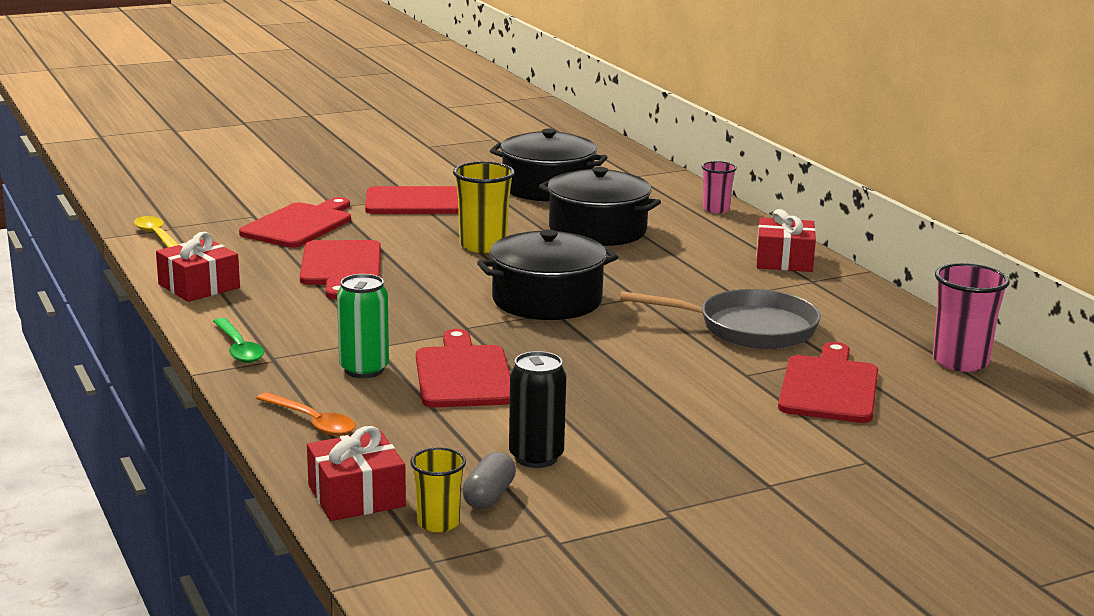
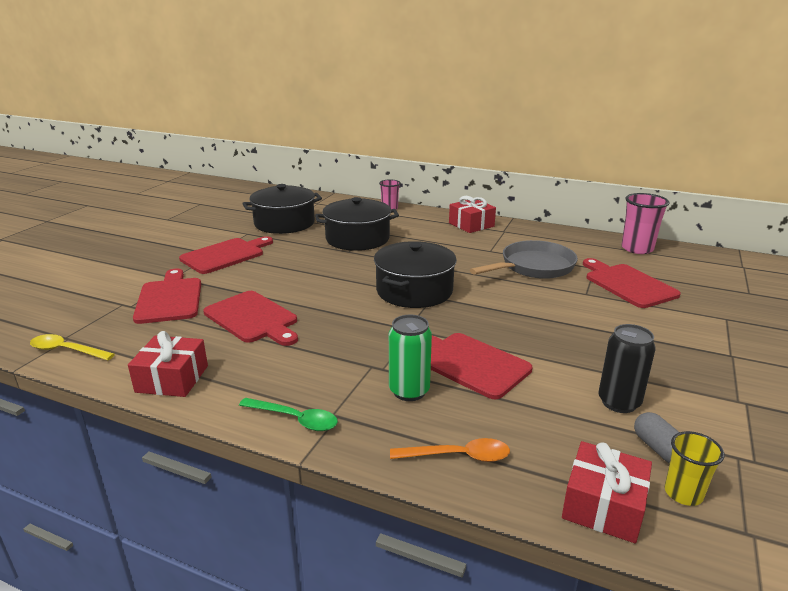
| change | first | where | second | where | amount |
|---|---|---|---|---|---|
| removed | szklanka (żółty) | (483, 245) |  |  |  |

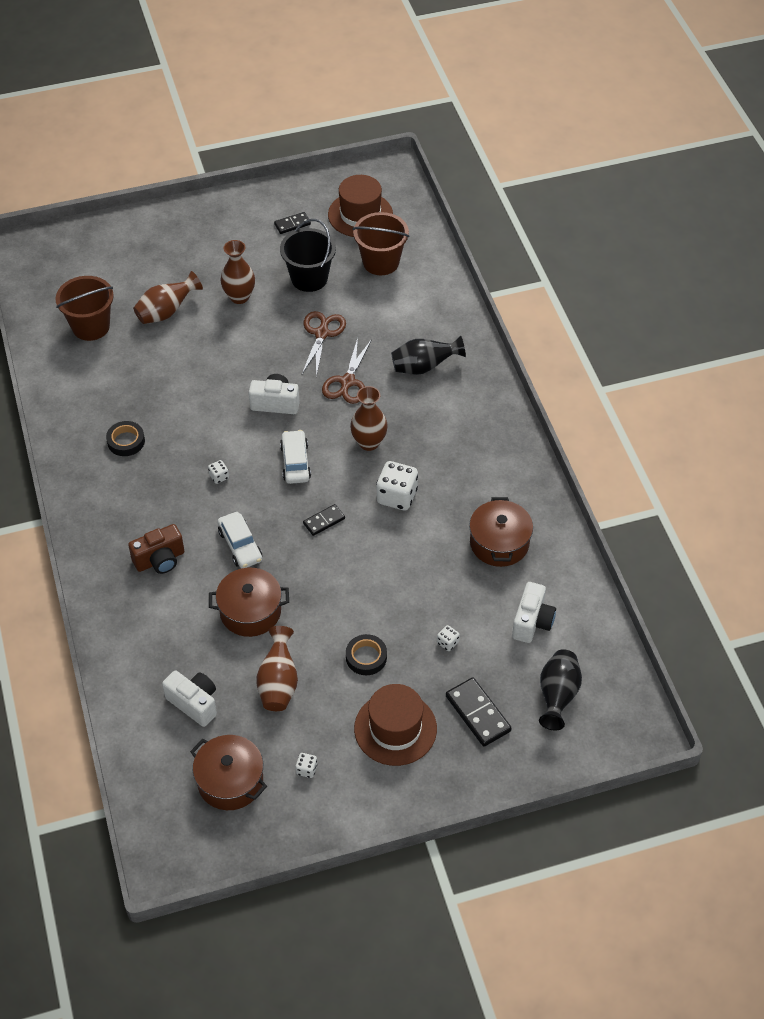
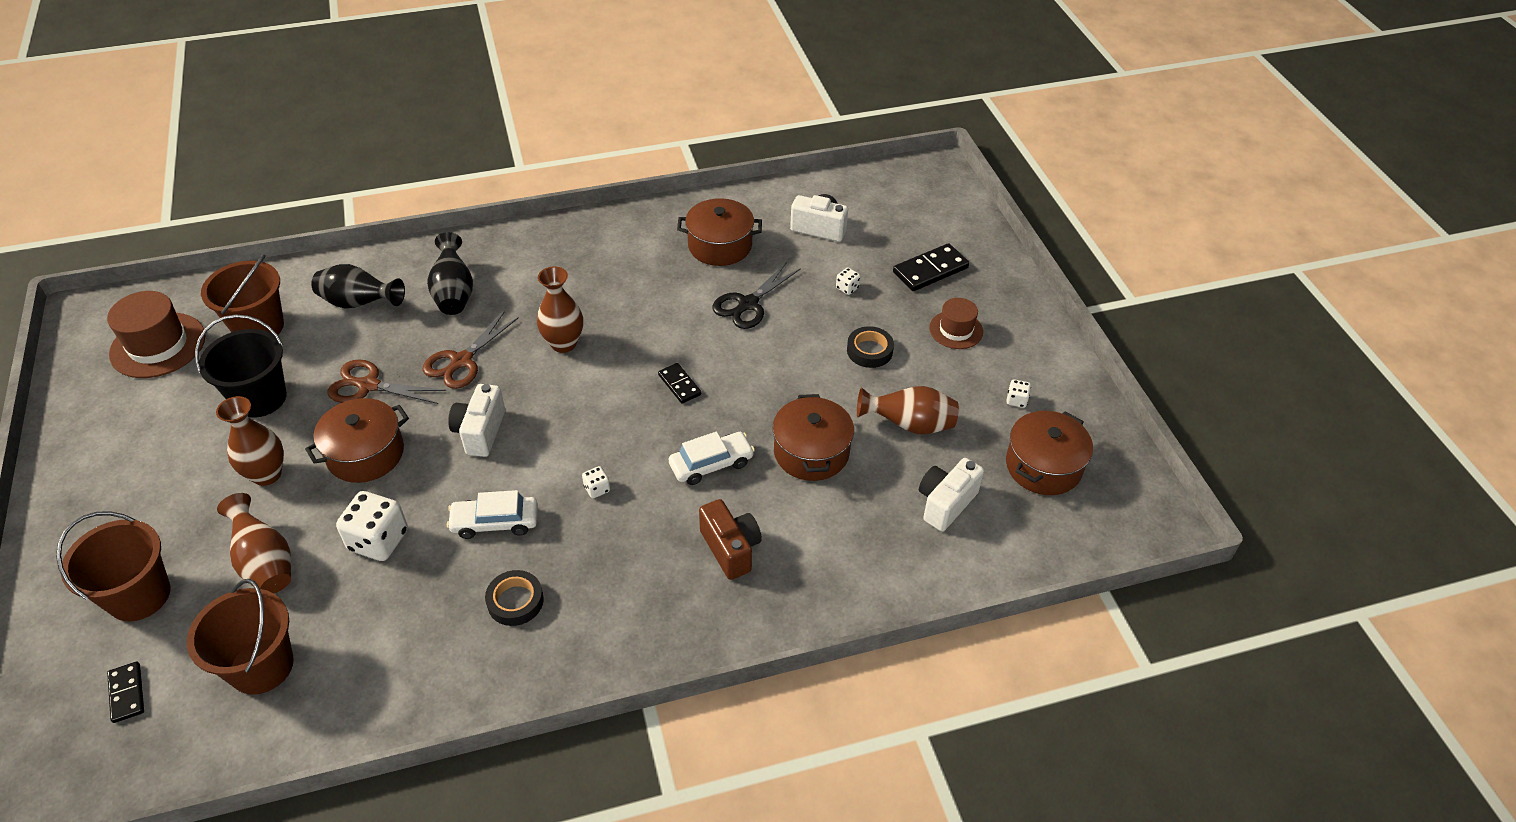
| change | first | where | second | where | amount |
|---|---|---|---|---|---|
| added |  |  | wiadro (brązowy) | (139, 595) |  |
| moved | kostka domina (czarny) | (292, 224) |  | (127, 693) |  |
| added |  |  | garnek (brązowy) | (365, 454) |  |
| moved | wazon (czarny) | (557, 696) |  | (359, 303) |  |
| moved | kostka do gry (biały) | (397, 496) |  | (378, 540) |  |
| turned | nożyczki (brązowy) | (347, 382) |  | (461, 361) | 105 degrees clockwise |
| moved | samochód (biały) | (295, 462) |  | (495, 522) |  |
| added |  |  | nożyczki (czarny) | (747, 304) |  |
| resized | kapelusz (brązowy) | (395, 728) |  | (956, 330) | x0.61 |

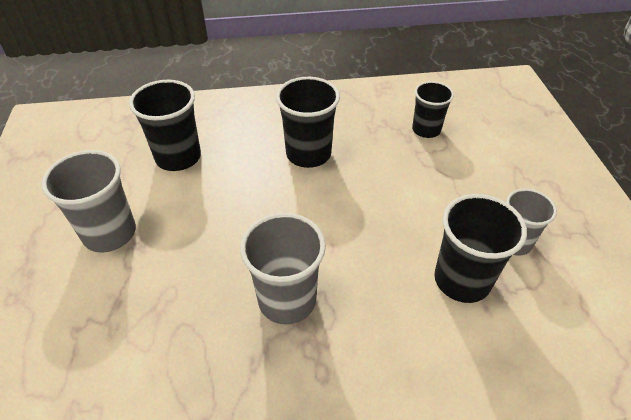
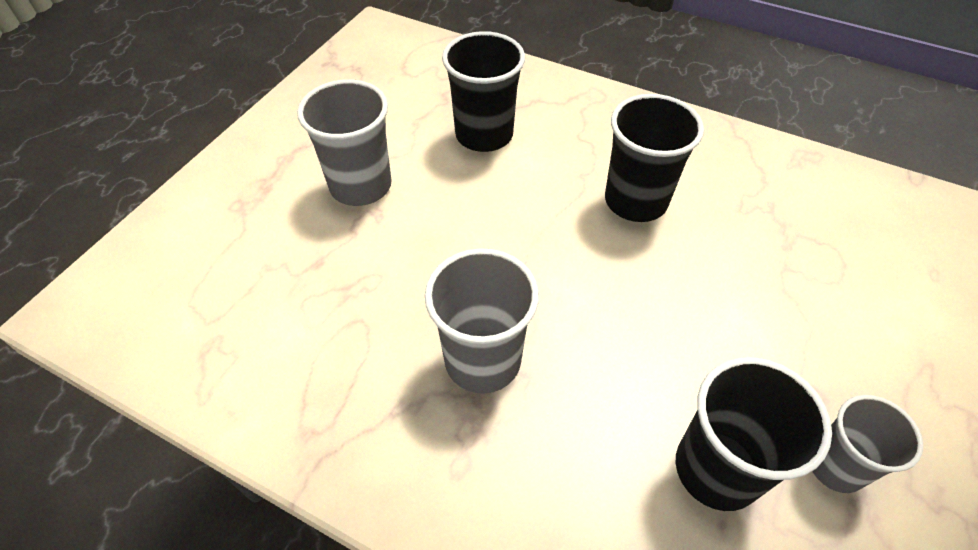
| change | first | where | second | where | amount |
|---|---|---|---|---|---|
| removed | szklanka (czarny) | (426, 130) |  |  |  |

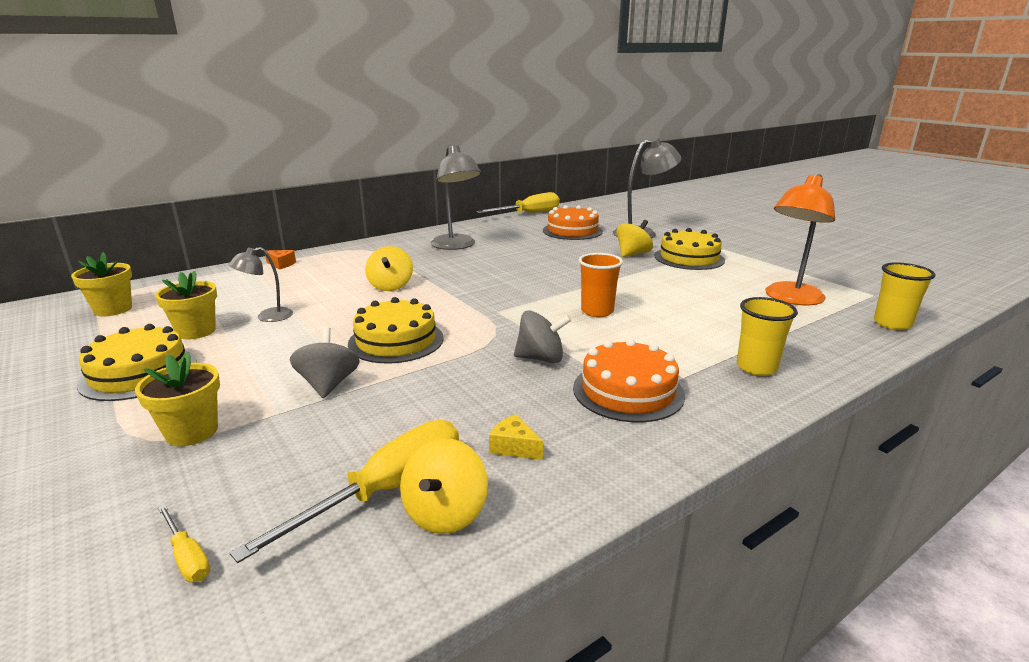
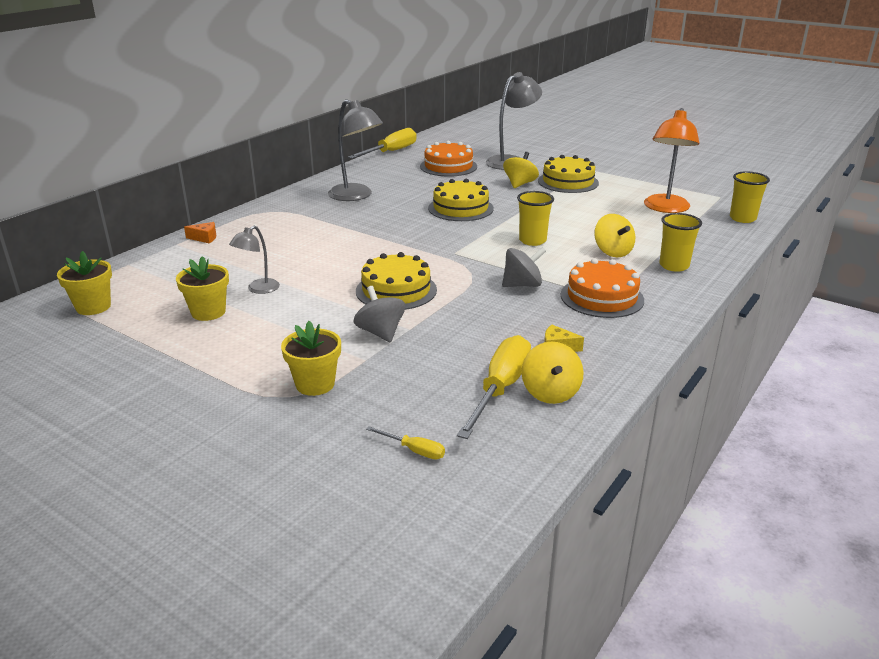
| change | first | where | second | where | amount |
|---|---|---|---|---|---|
| moved | tort (żółty) | (139, 373) |  | (460, 208) |  |
| recoloured | szklanka (pomarańczowy) | (597, 311) | szklanka (żółty) | (532, 240) |  |
| moved | bączek (żółty) | (390, 286) |  | (612, 252) |  |

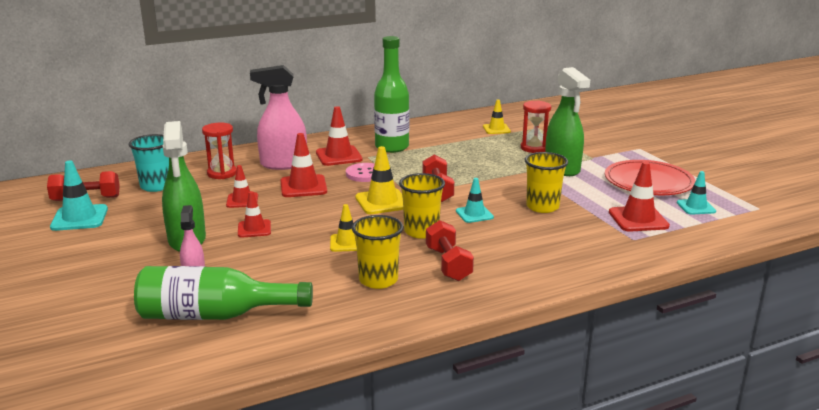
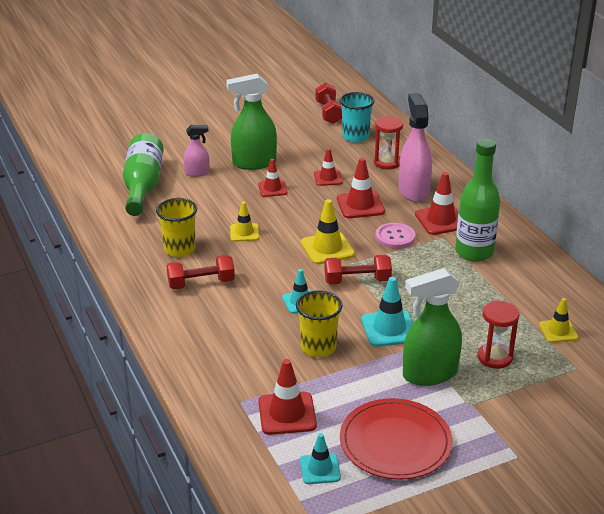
| change | first | where | second | where | amount |
|---|---|---|---|---|---|
| moved | pachołek (turkusowy) | (79, 218) |  | (389, 329) |  |
| removed | szklanka (żółty) | (421, 231) |  |  |  |

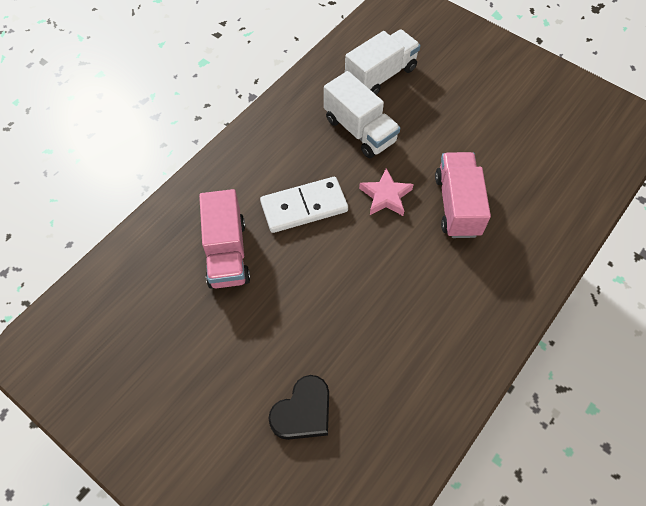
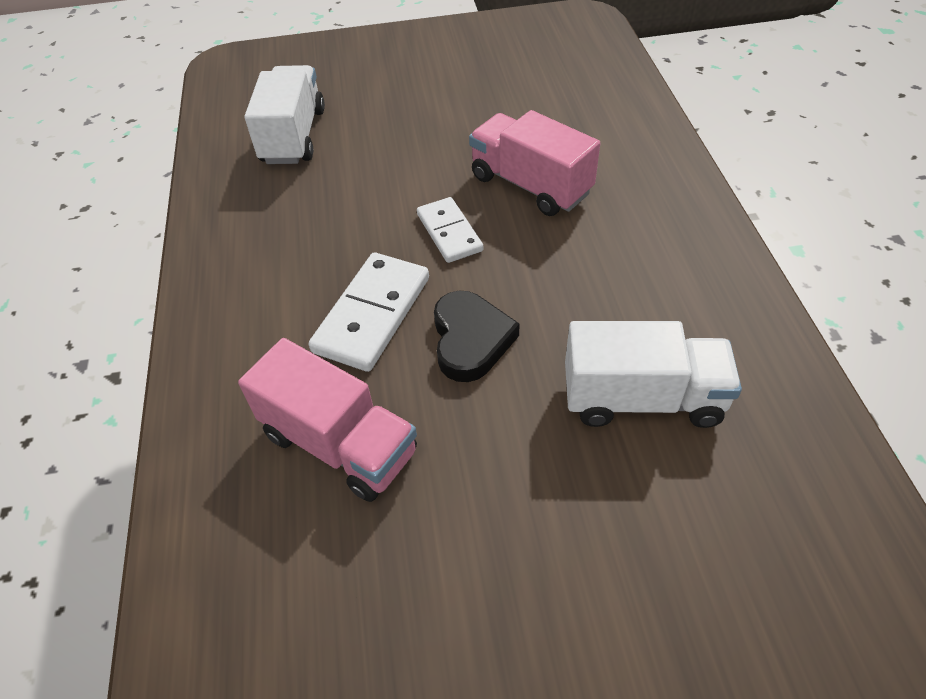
| change | first | where | second | where | amount |
|---|---|---|---|---|---|
| replaced | gwiazda (różowy) | (386, 196) | kostka domina (biały) | (449, 232) |  |
| moved | serce (czarny) | (303, 412) |  | (470, 340) |  |
| moved | ciężarówka (biały) | (359, 130) |  | (642, 398) |  |

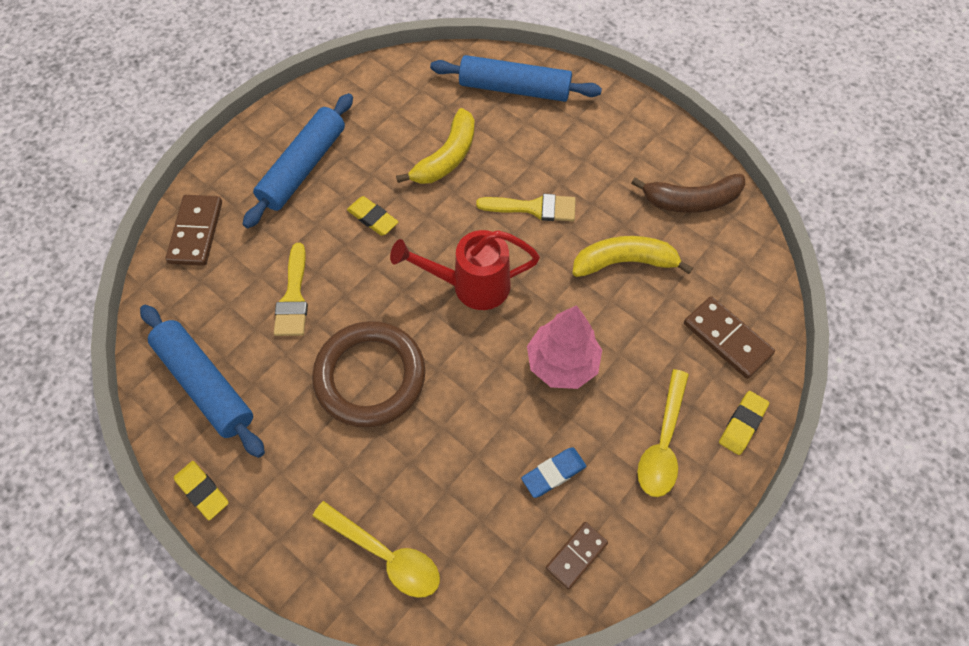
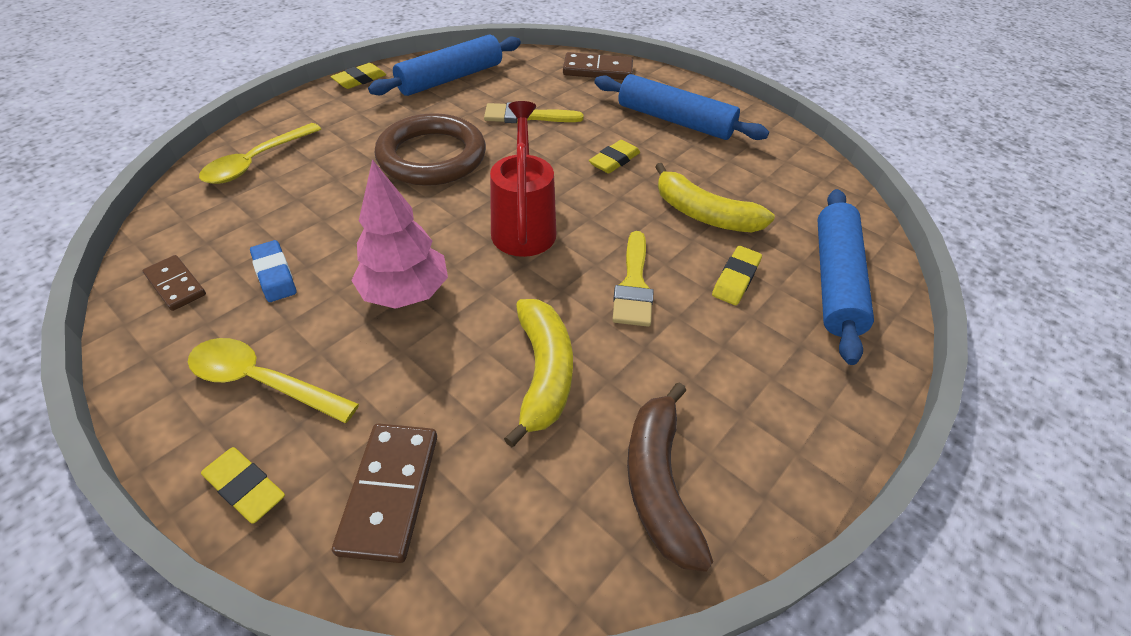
| change | first | where | second | where | amount |
|---|---|---|---|---|---|
| turned | kostka domina (brązowy) | (727, 338) |  | (390, 492) | 45 degrees counterclockwise |
| added |  |  | gumka do mazania (żółty) | (736, 279) |  |

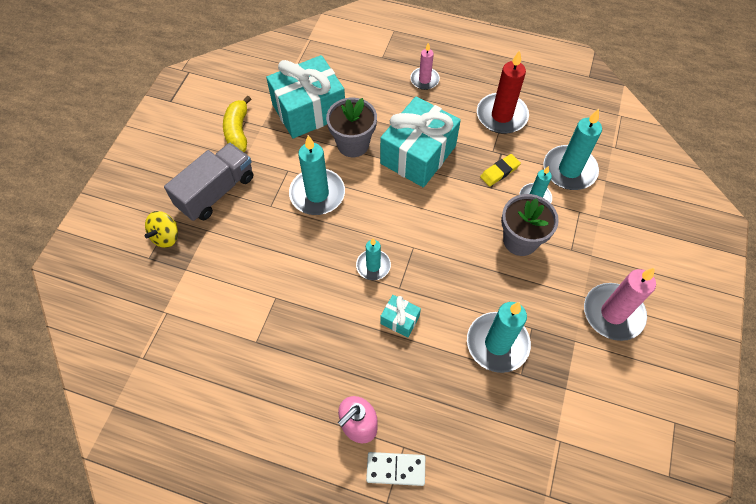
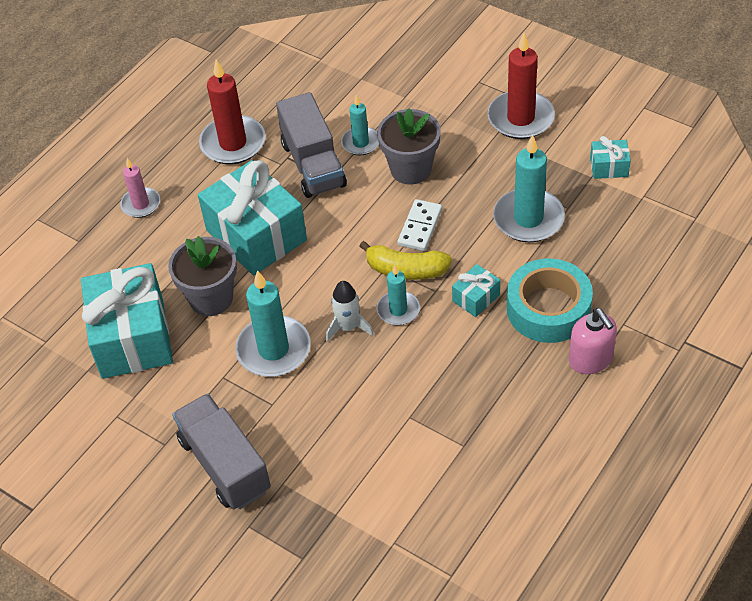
| change | first | where | second | where | amount |
|---|---|---|---|---|---|
| replaced | gumka do mazania (żółty) | (499, 172) | ciężarówka (szary) | (313, 164) |  |
| added |  |  | rakieta (biały) | (348, 327) |  |
| moved | banan (żółty) | (238, 131) |  | (406, 270) |  |
| moved | kostka domina (biały) | (395, 469) |  | (420, 227) |  |
| recoloured | świeca (różowy) | (613, 313) | świeca (czerwony) | (520, 118) |  |
| added |  |  | taśma klejąca (turkusowy) | (548, 308) |  |
| added |  |  | prezent (turkusowy) | (609, 167) |  |
| removed | bączek (żółty) | (166, 236) |  |  |  |
| removed | świeca (turkusowy) | (569, 170) |  |  |  |

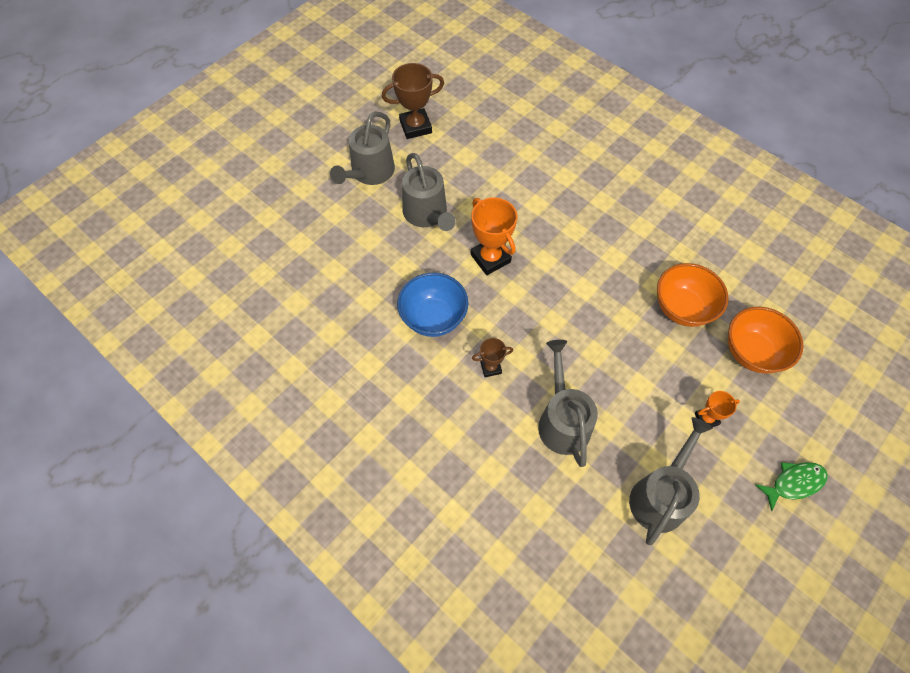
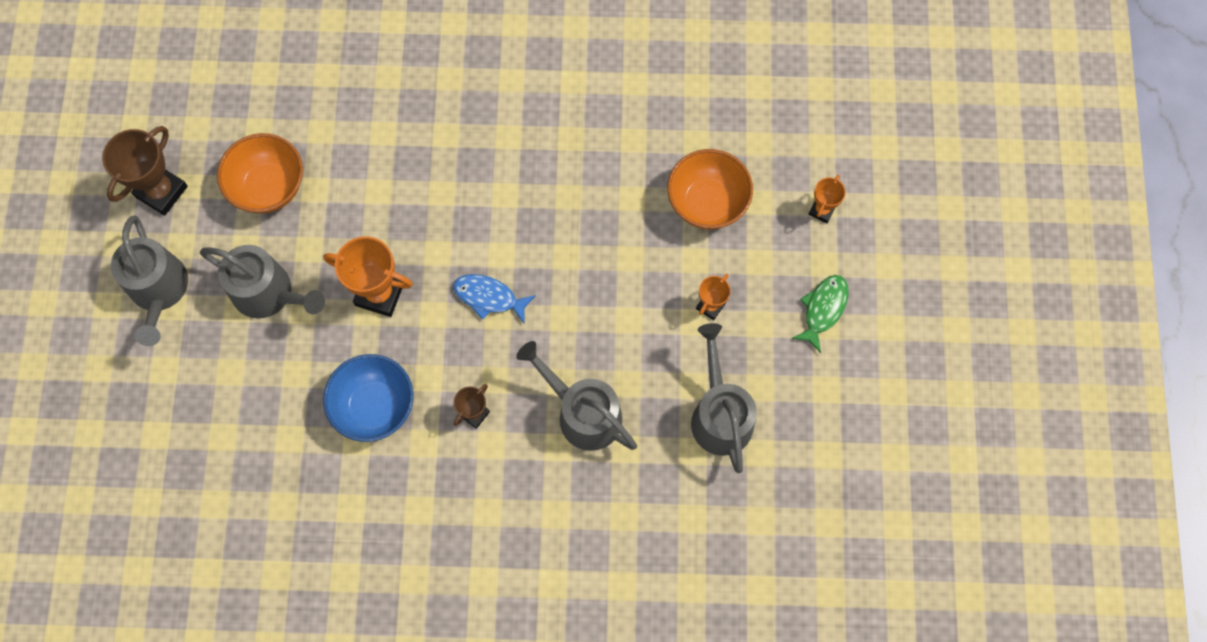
| change | first | where | second | where | amount |
|---|---|---|---|---|---|
| moved | miska (pomarańczowy) | (682, 308) |  | (269, 187) |  |
| added |  |  | ryba (niebieski) | (489, 297) |  |
| added |  |  | puchar (pomarańczowy) | (822, 210) |  |

